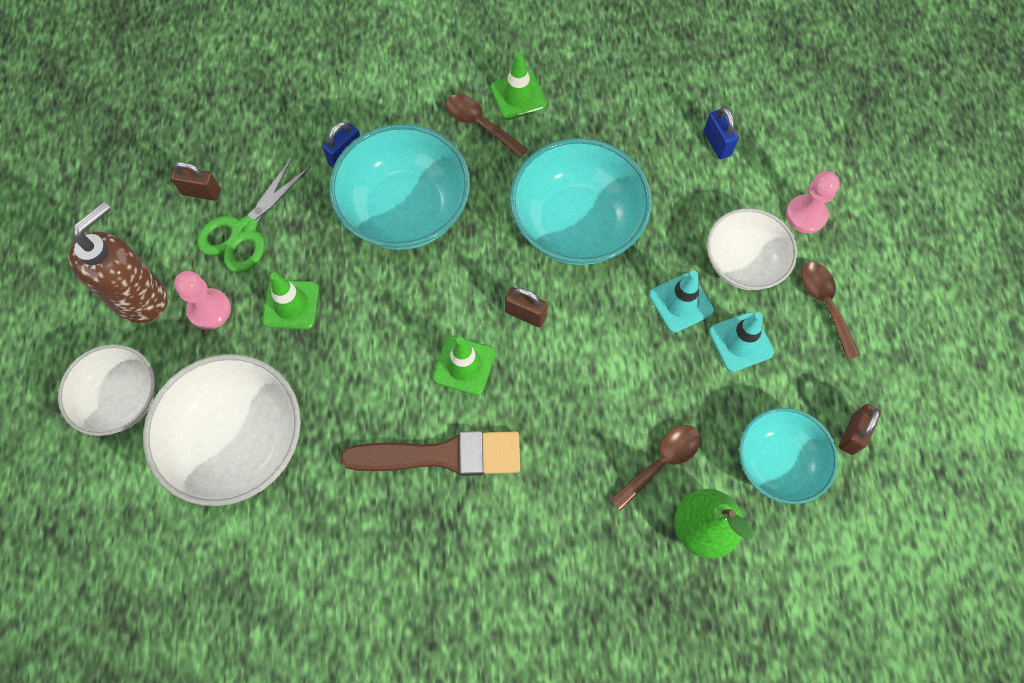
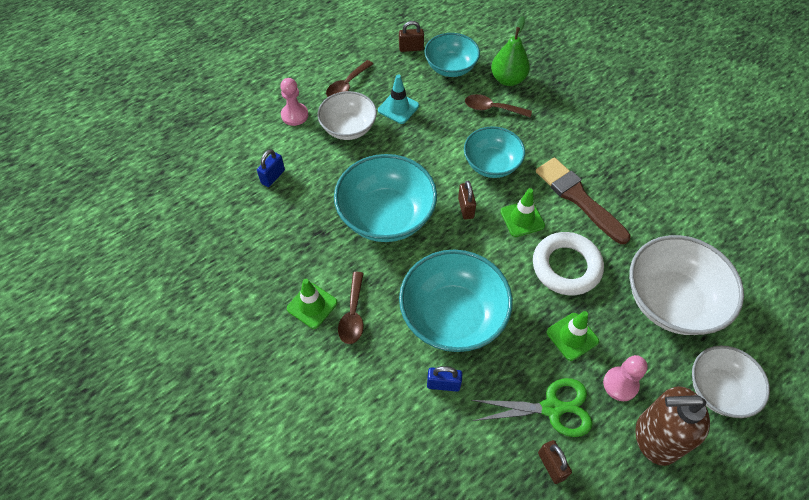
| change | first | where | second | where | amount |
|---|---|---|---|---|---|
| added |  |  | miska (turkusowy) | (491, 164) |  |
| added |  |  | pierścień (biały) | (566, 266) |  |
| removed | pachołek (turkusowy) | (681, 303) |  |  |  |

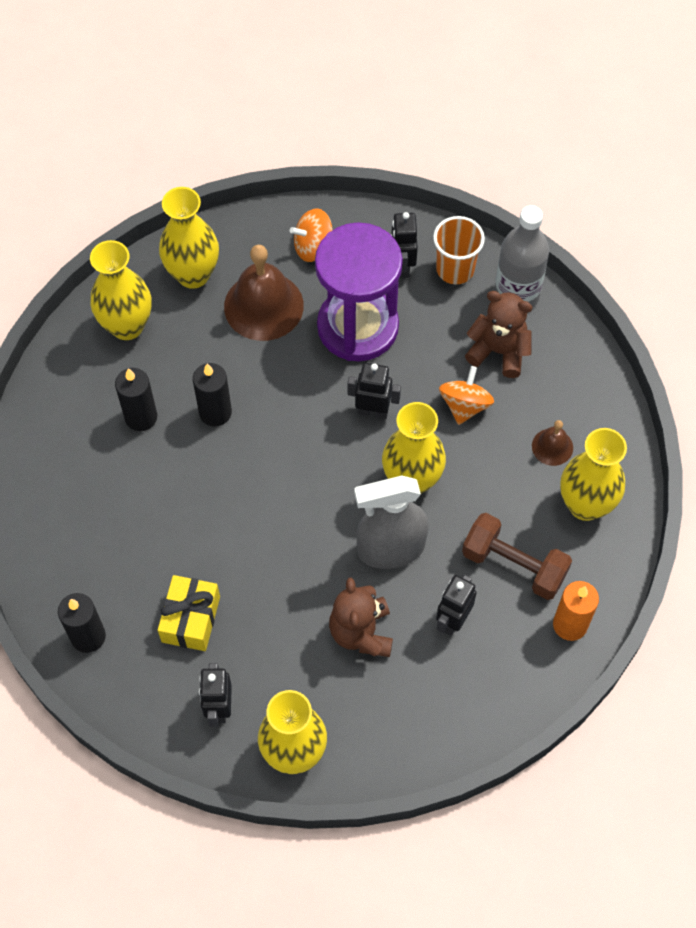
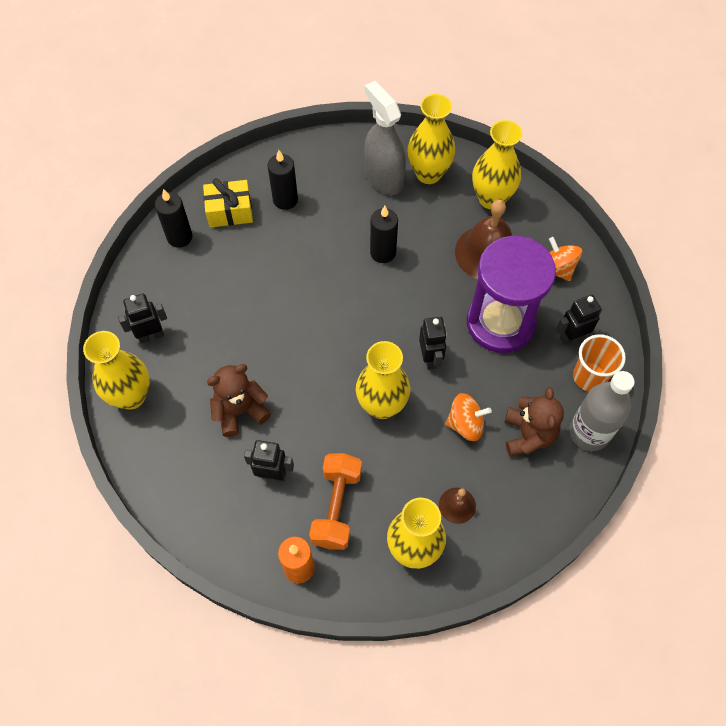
| change | first | where | second | where | amount |
|---|---|---|---|---|---|
| moved | prezent (żółty) | (190, 619) |  | (230, 211) |  |
| moved | świeca (czarny) | (141, 417) |  | (285, 200) |  |
| recoloured | hantel (brązowy) | (514, 565) | hantel (pomarańczowy) | (336, 507) |  |
| moved | spryskiwacz (szary) | (390, 549) |  | (383, 178) |  |

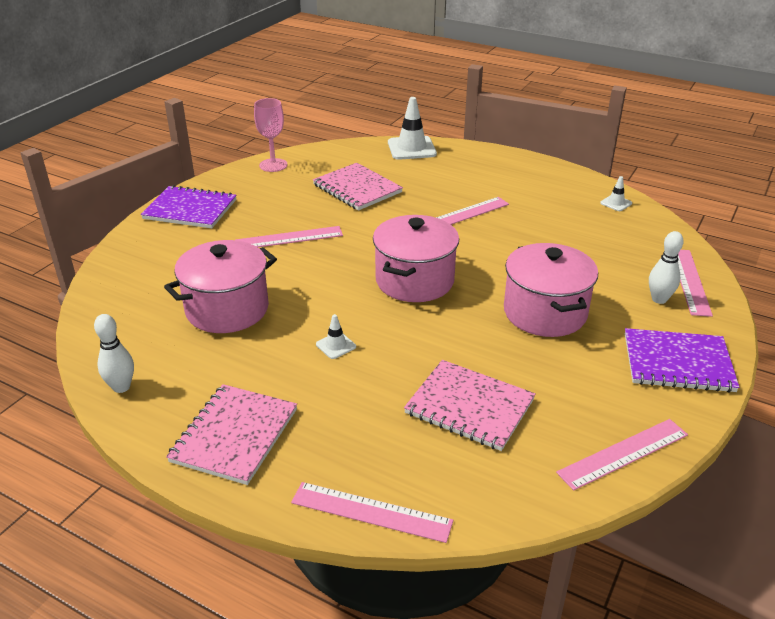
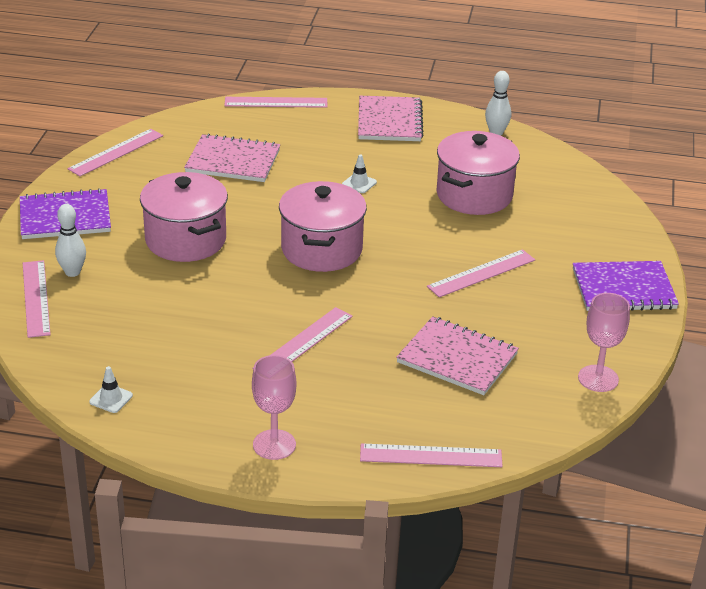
| change | first | where | second | where | amount |
|---|---|---|---|---|---|
| added |  |  | kielich (różowy) | (274, 445) |  |
| replaced | pachołek (biały) | (411, 148) | linijka (różowy) | (431, 455) |  |

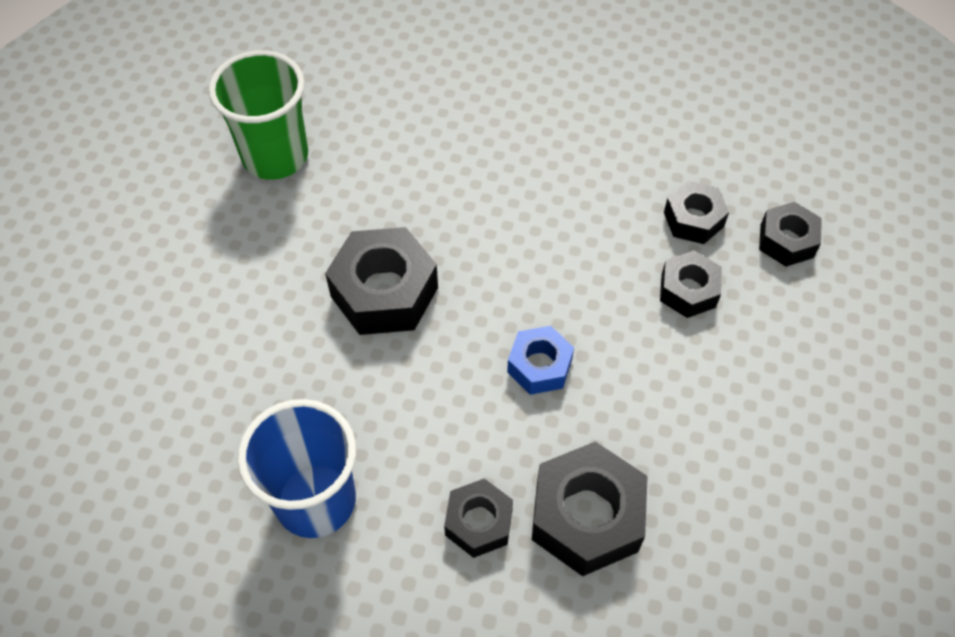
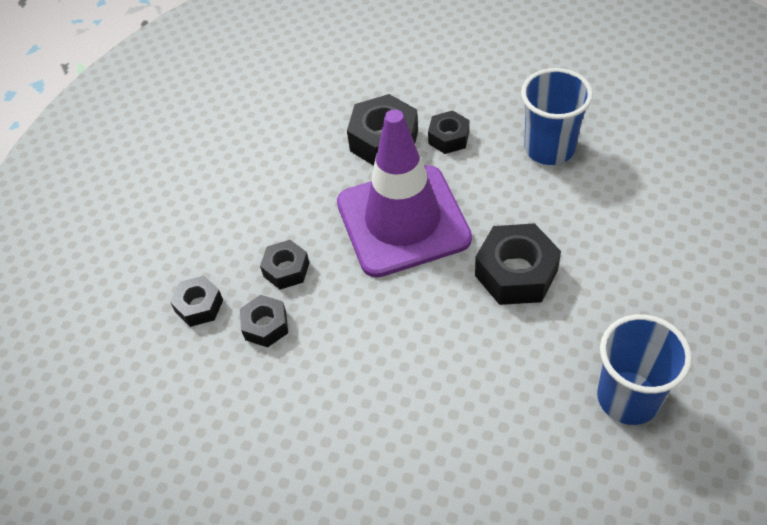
| change | first | where | second | where | amount |
|---|---|---|---|---|---|
| replaced | nakrętka (niebieski) | (539, 366) | pachołek (fioletowy) | (403, 221) |  |
| recoloured | szklanka (zielony) | (275, 156) | szklanka (niebieski) | (628, 398) |  |

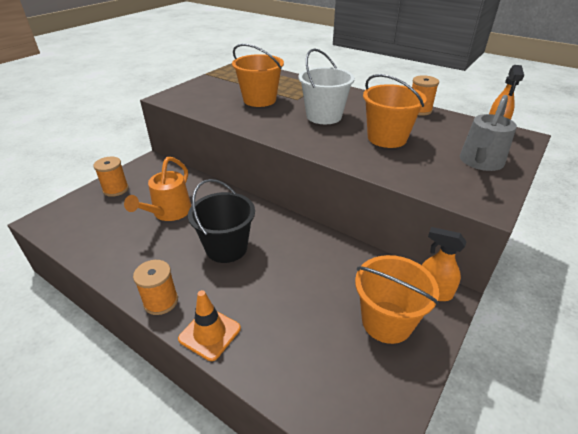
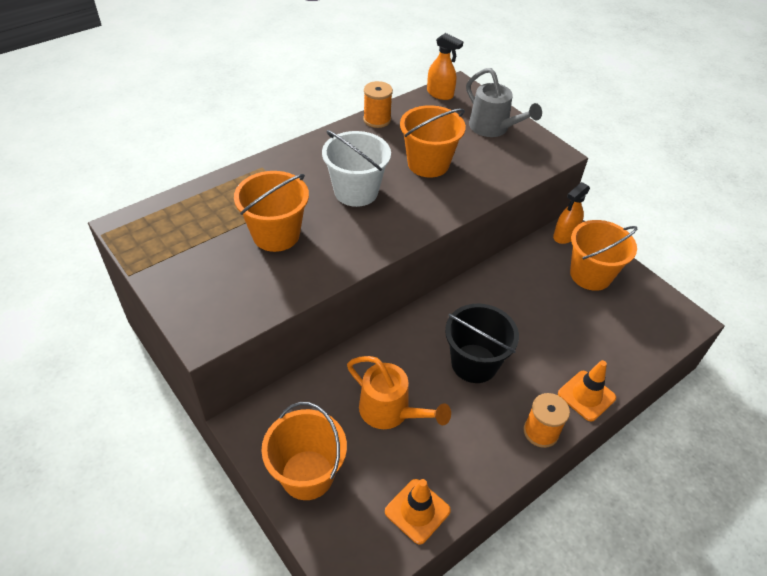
| change | first | where | second | where | amount |
|---|---|---|---|---|---|
| replaced | szpulka (pomarańczowy) | (116, 189) | wiadro (pomarańczowy) | (307, 474) |  |
| added |  |  | pachołek (pomarańczowy) | (417, 511) |  |

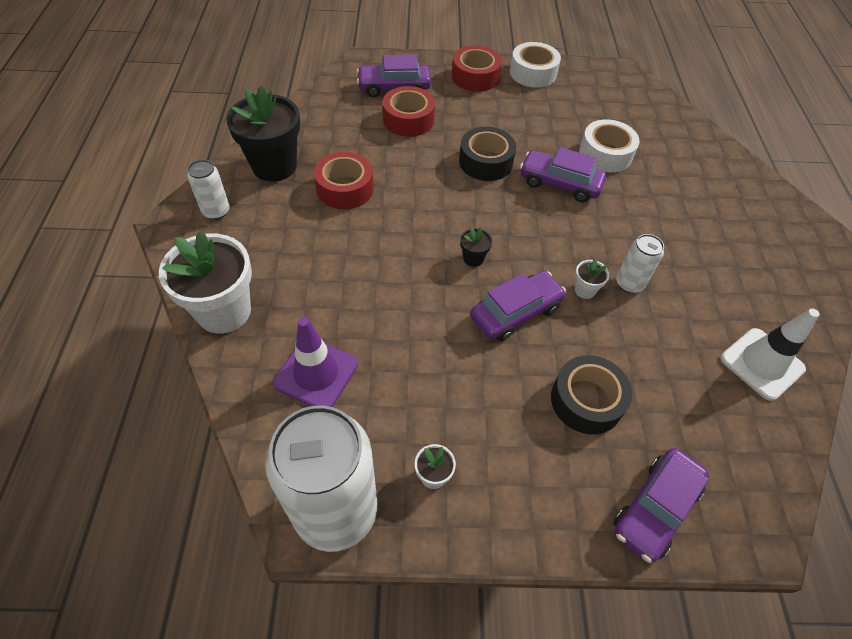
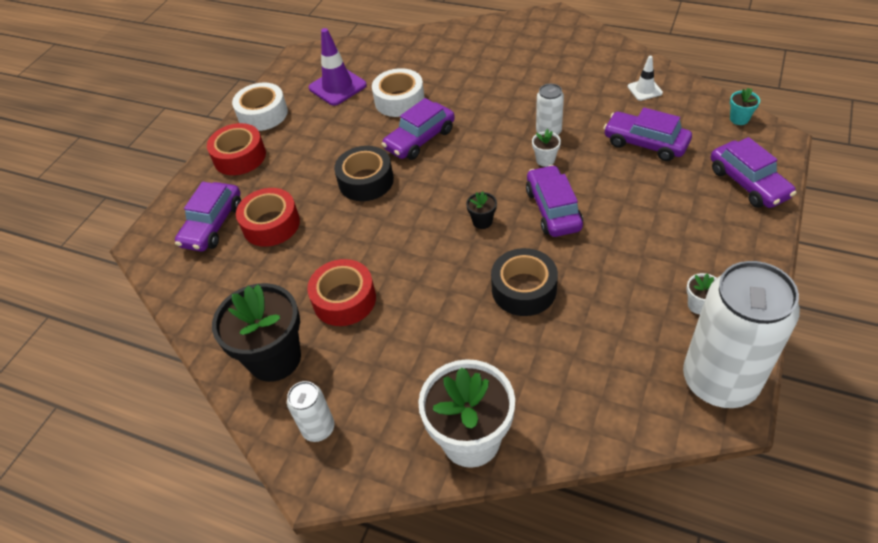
| change | first | where | second | where | amount |
|---|---|---|---|---|---|
| moved | pachołek (fioletowy) | (316, 373) |  | (337, 87) |  |
| moved | taśma klejąca (czarny) | (586, 400) |  | (524, 289) |  |
| added |  |  | samochód (fioletowy) | (645, 143) |  |
| resized | pachołek (biały) | (762, 364) |  | (644, 90) | x0.57 |
| added |  |  | doniczka (turkusowy) | (739, 119) |  |

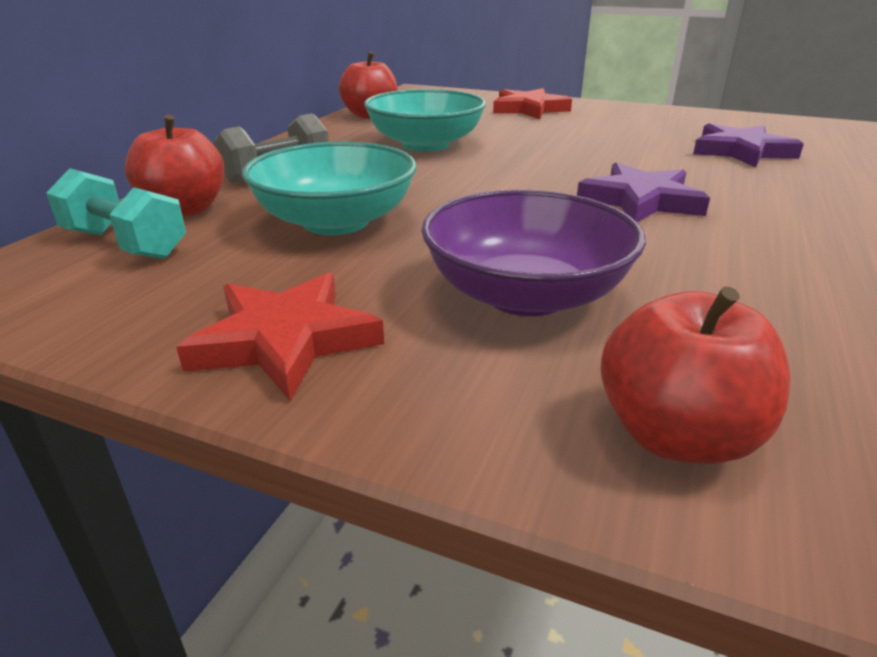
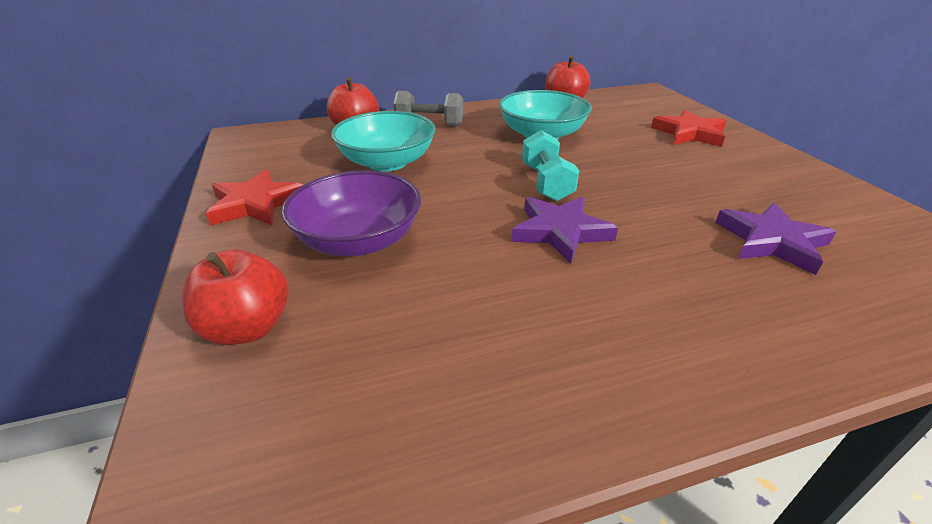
| change | first | where | second | where | amount |
|---|---|---|---|---|---|
| moved | hantel (turkusowy) | (125, 244) |  | (546, 183) |  |

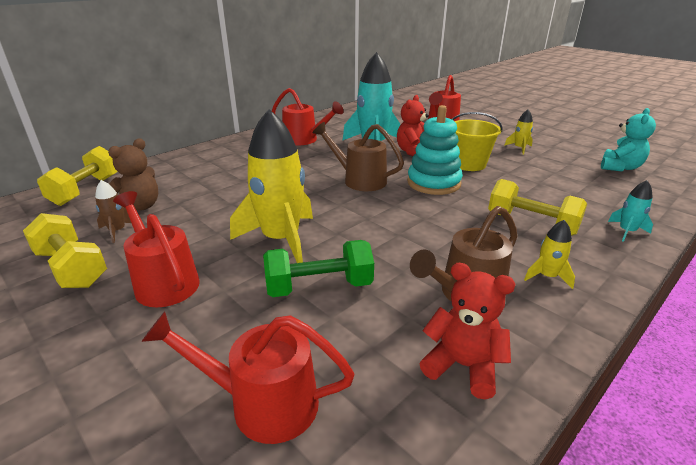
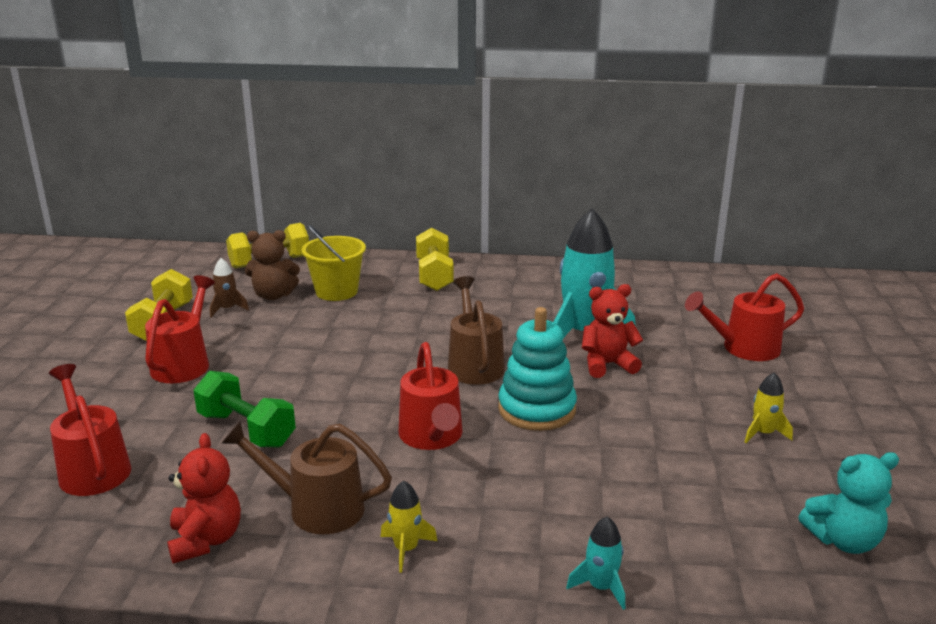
| change | first | where | second | where | amount |
|---|---|---|---|---|---|
| moved | wiadro (żółty) | (468, 164) |  | (336, 291) |  |
| moved | konewka (czerwony) | (305, 140) |  | (432, 437) |  |
| moved | hantel (żółty) | (531, 224) |  | (434, 275) |  |
| removed | rakieta (żółty) | (281, 239) |  |  |  |

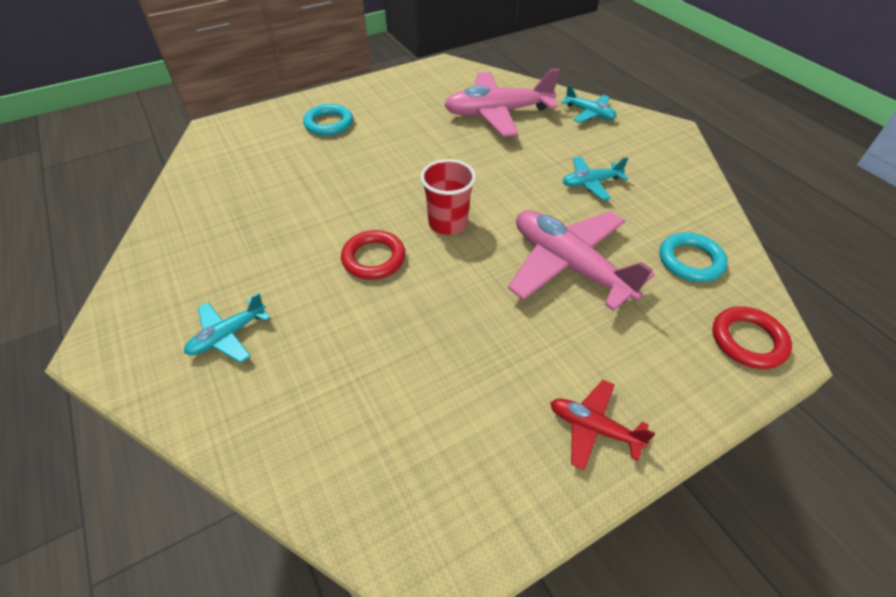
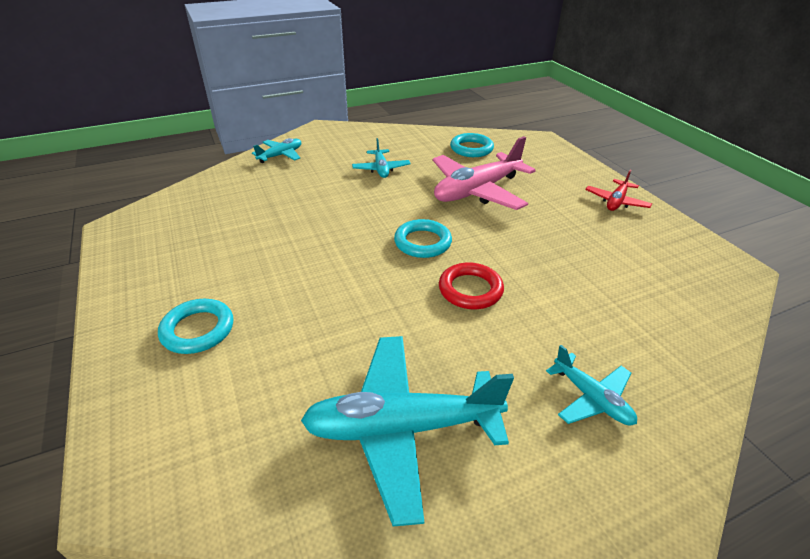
| change | first | where | second | where | amount |
|---|---|---|---|---|---|
| added |  |  | samolot (turkusowy) | (402, 428) |  |
| replaced | szklanka (czerwony) | (448, 223) | pierścień (turkusowy) | (422, 242) |  |
| removed | samolot (różowy) | (497, 113) |  |  |  |
| removed | pierścień (czerwony) | (748, 340) |  |  |  |

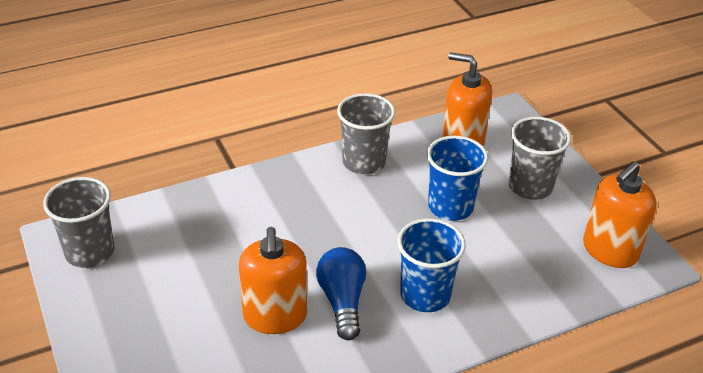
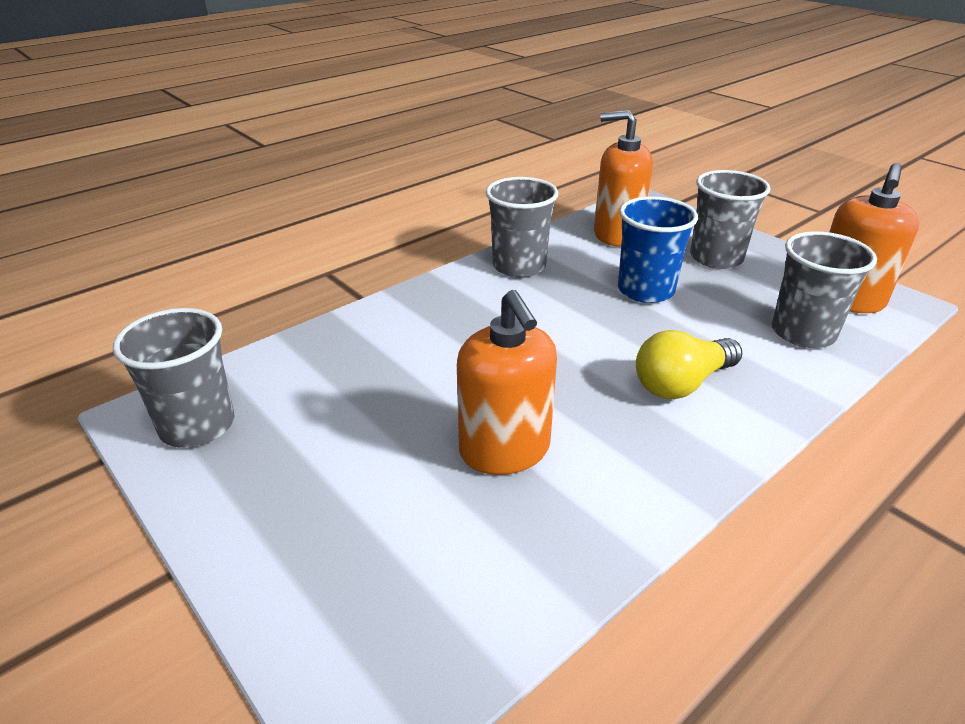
| change | first | where | second | where | amount |
|---|---|---|---|---|---|
| replaced | szklanka (niebieski) | (425, 295) | żarówka (żółty) | (681, 383) |  |
| added |  |  | szklanka (szary) | (803, 333) |  |
| removed | żarówka (niebieski) | (342, 301) |  |  |  |

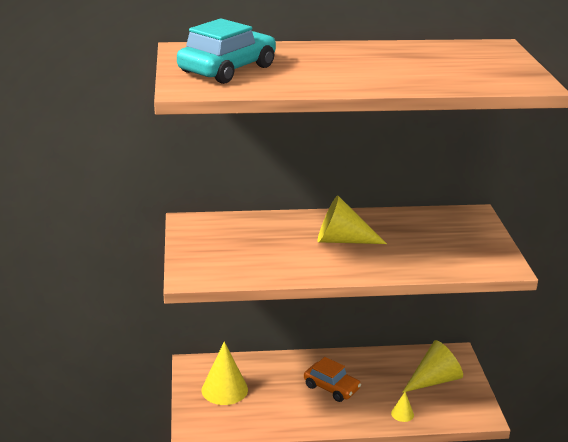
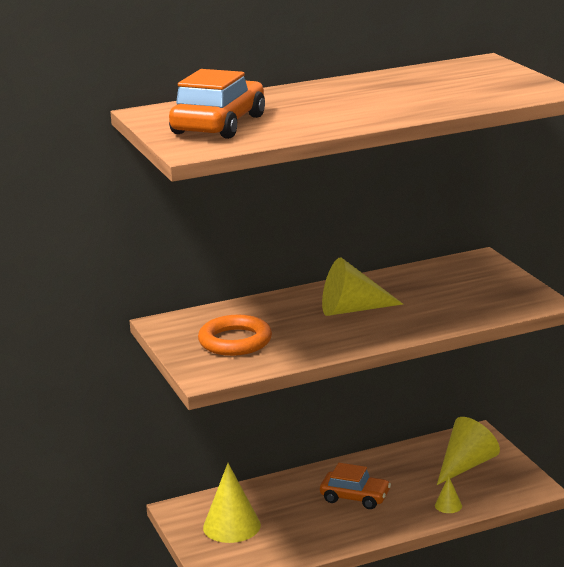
| change | first | where | second | where | amount |
|---|---|---|---|---|---|
| recoloured | samochód (turkusowy) | (227, 69) | samochód (pomarańczowy) | (219, 125) |  |
| added |  |  | pierścień (pomarańczowy) | (235, 341) |  |

